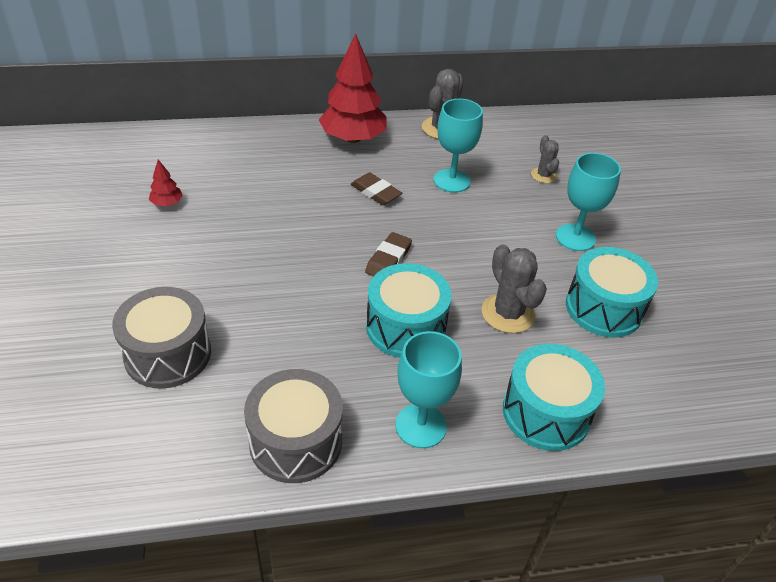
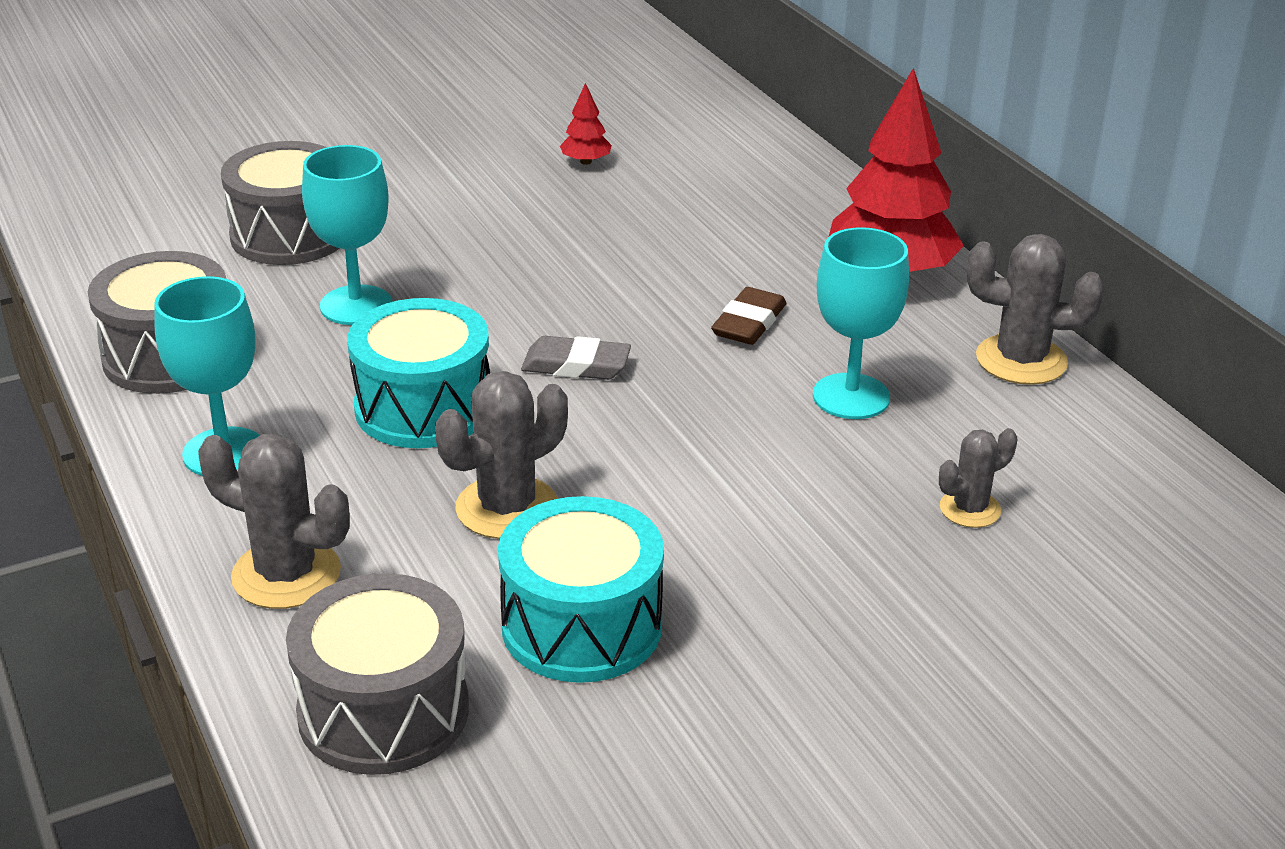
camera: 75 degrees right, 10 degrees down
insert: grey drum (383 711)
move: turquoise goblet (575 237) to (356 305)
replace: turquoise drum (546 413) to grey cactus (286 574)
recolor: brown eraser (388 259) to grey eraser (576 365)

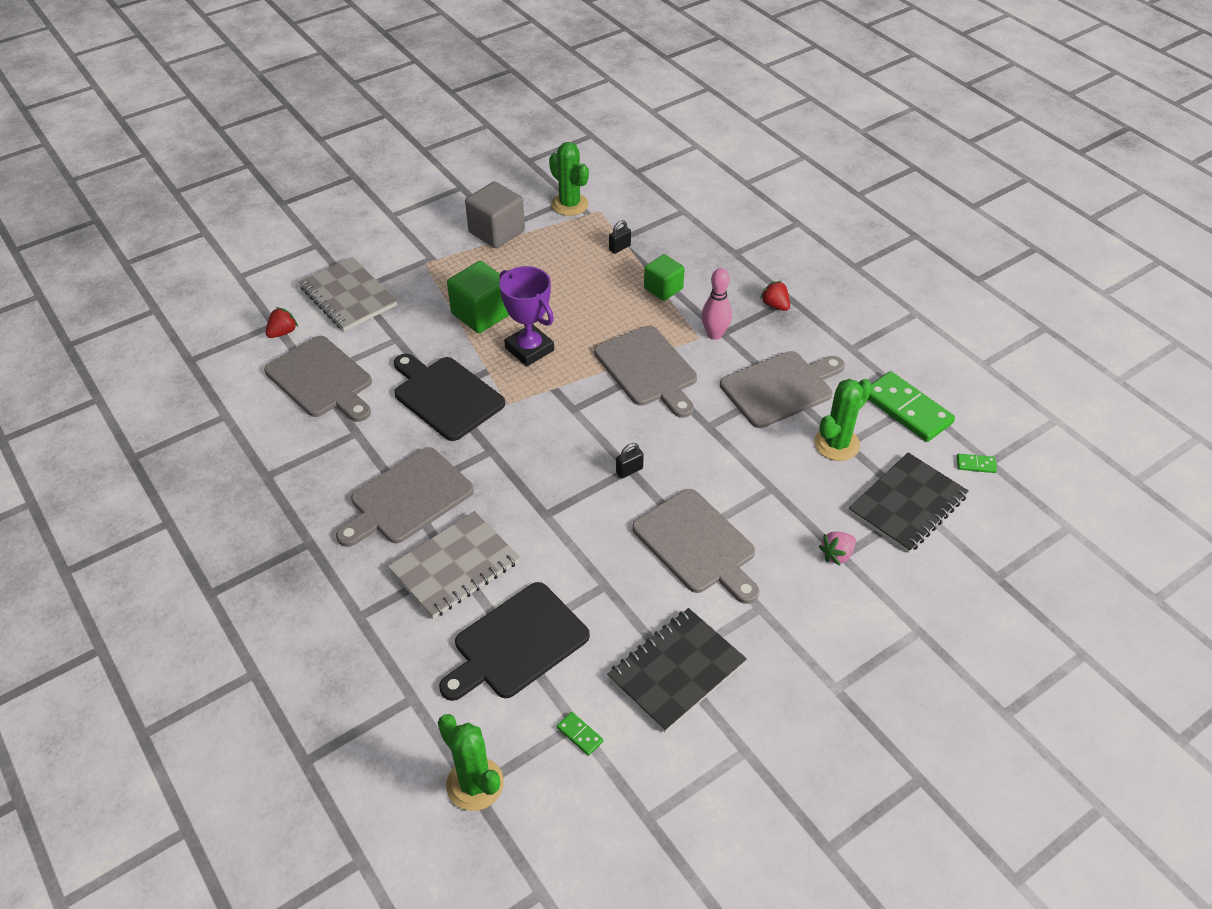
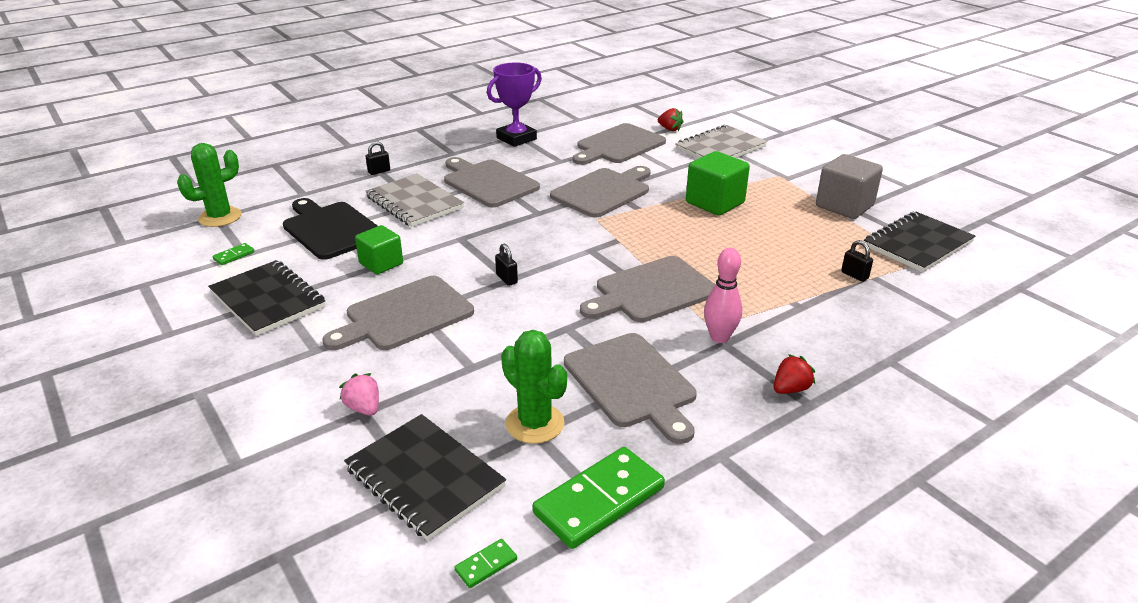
camera: 90 degrees right, 15 degrees down
insert: black padlock (379 171)
move: purple trophy (529 349) to (516 138); green cube (663 288) to (381 263)
replace: green cactus (569 204) to black notebook (917 244)
recolor: black cutting board (446 396) to grey cutting board (603 192)
rotate: green domino (975 464) = (486 565) 45 degrees clockwise

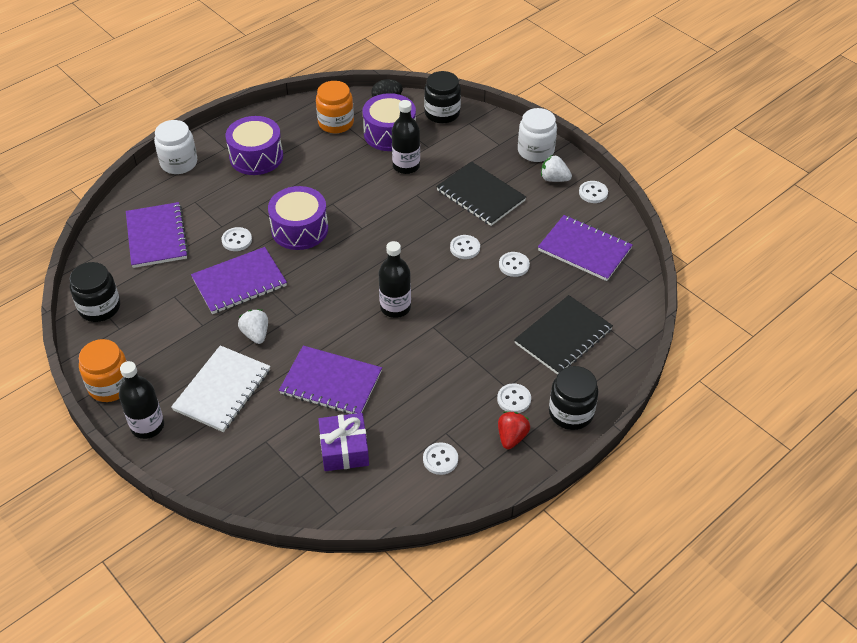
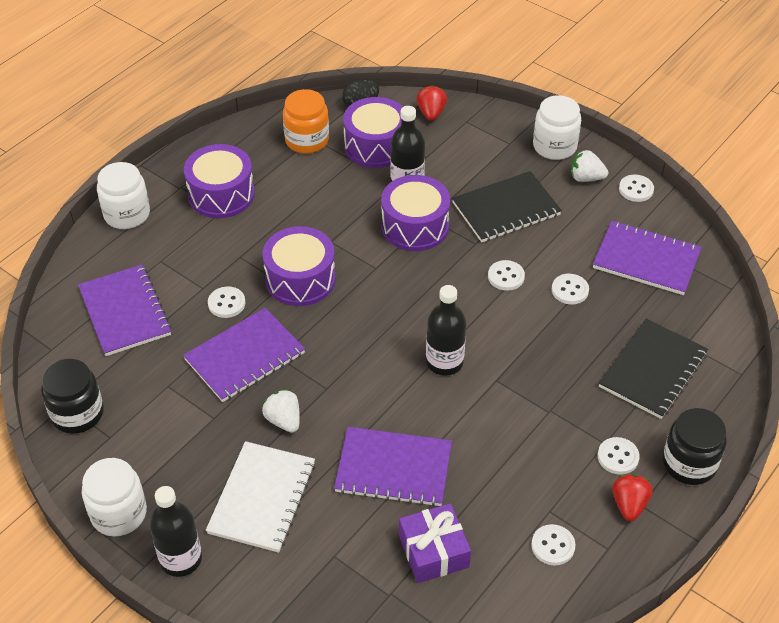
camera: 10 degrees left, 0 degrees up
insert: purple drum (415 226)
replace: black jar (442 113) to red strawberry (431 113)
recolor: orange jar (110 385) to white jar (119 513)
rotate: black notebook (480 195) = (506 209) 60 degrees counterclockwise

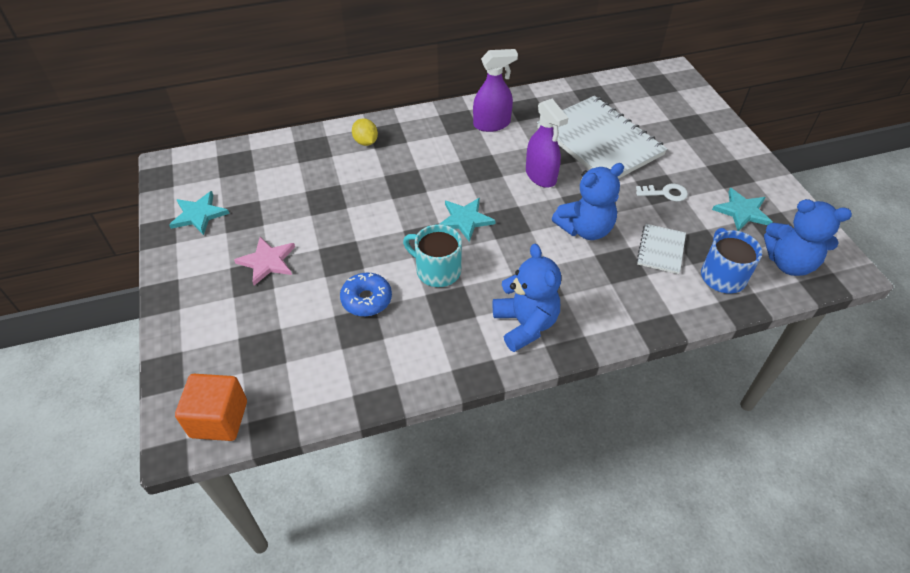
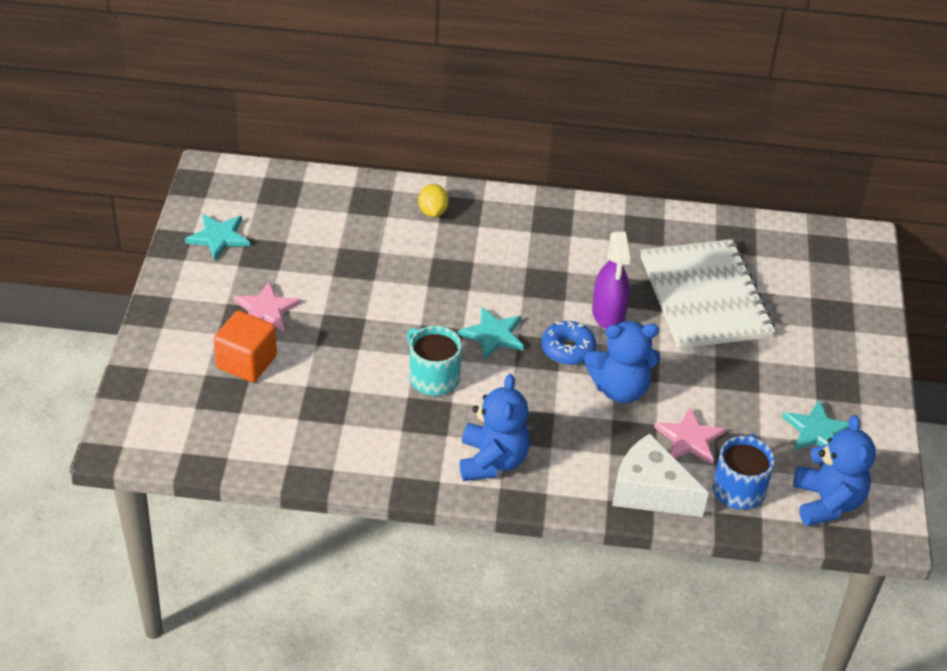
camera: 20 degrees right, 5 degrees down
delete: purple spray bottle (492 124); white key (665 193)
insert: white cheese (650 492)
move: orange cube (219 419) to (246 362); blue donut (366 299) to (568 349)
replace: white notebook (661 250) to pink star (689 439)
rotate: blue teddy bear (789 263) = (827 502) 135 degrees counterclockwise

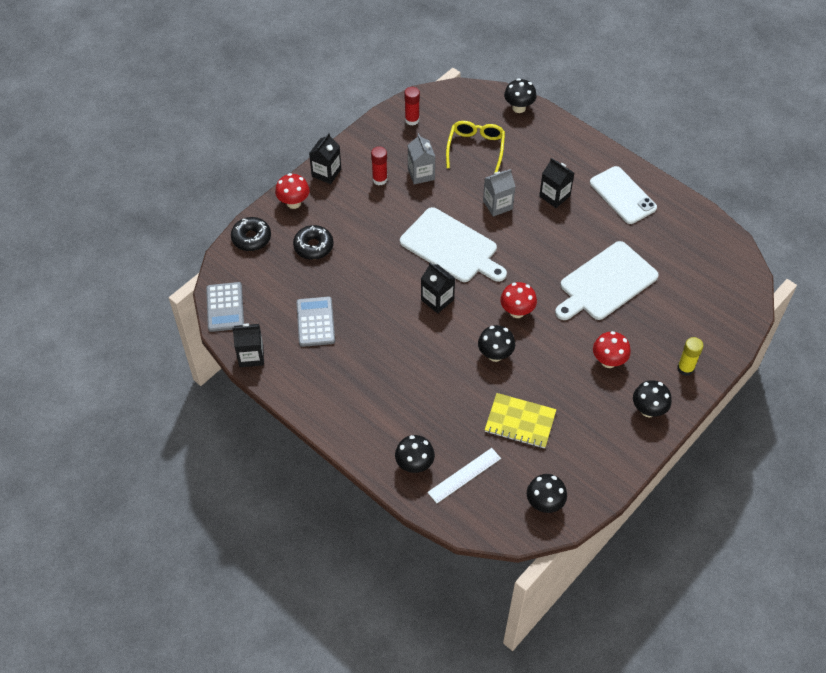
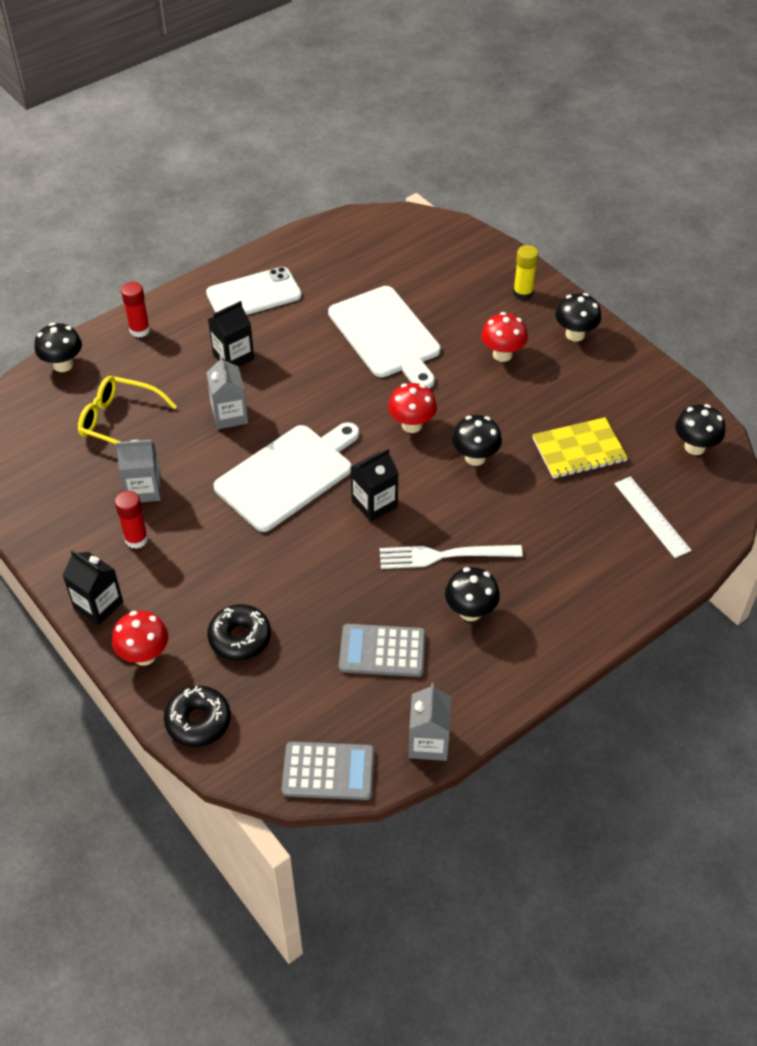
camera: 80 degrees left, 5 degrees down
insert: white fork (445 555)
move: black mushroom (414 465) to (470 611); red glue stick (412 120) to (140 330)
recolor: black carton (251 356) to grey carton (428 742)
rotate: yellow notebook (520 422) = (579 450) 45 degrees clockwise

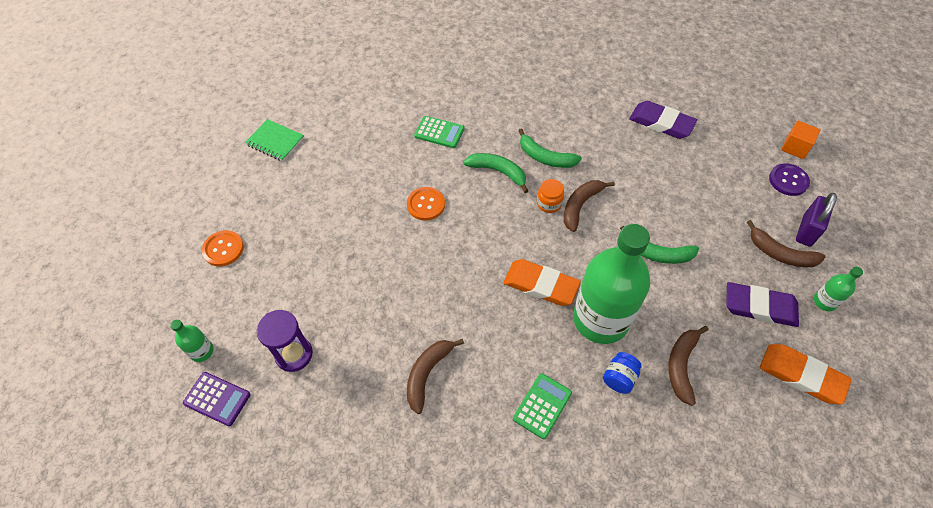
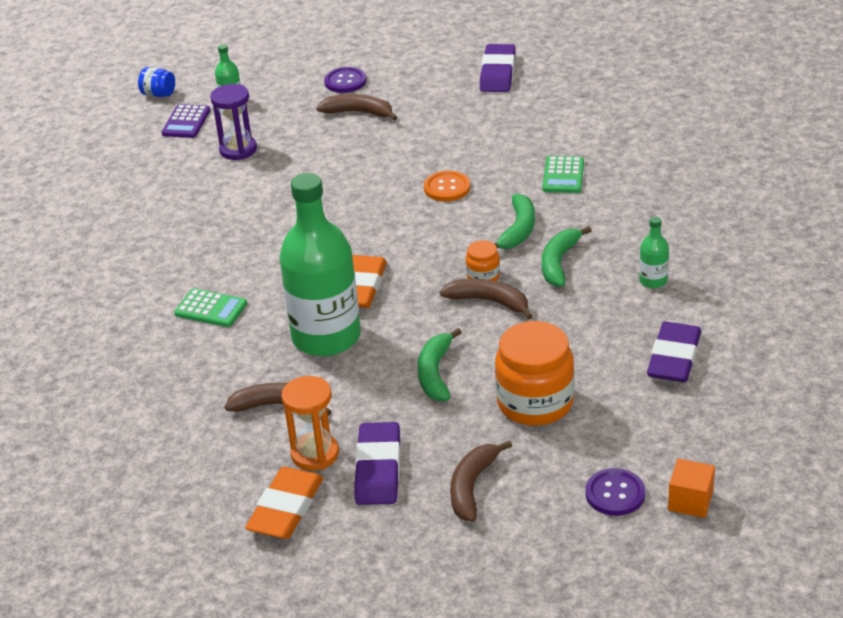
camera: 80 degrees right, 20 degrees down
delete: purple padlock (806 230)
insert: orange hourglass (315 454); orange jar (535 403)
move: brown banana (427 374) to (359 112); blue jar (619 378) to (158 94); green bottle (824 301) to (653 281)
replace: green notebook (275 141) to purple eraser (497 73)
recolor: orange button (223 249) to purple button (345 81)

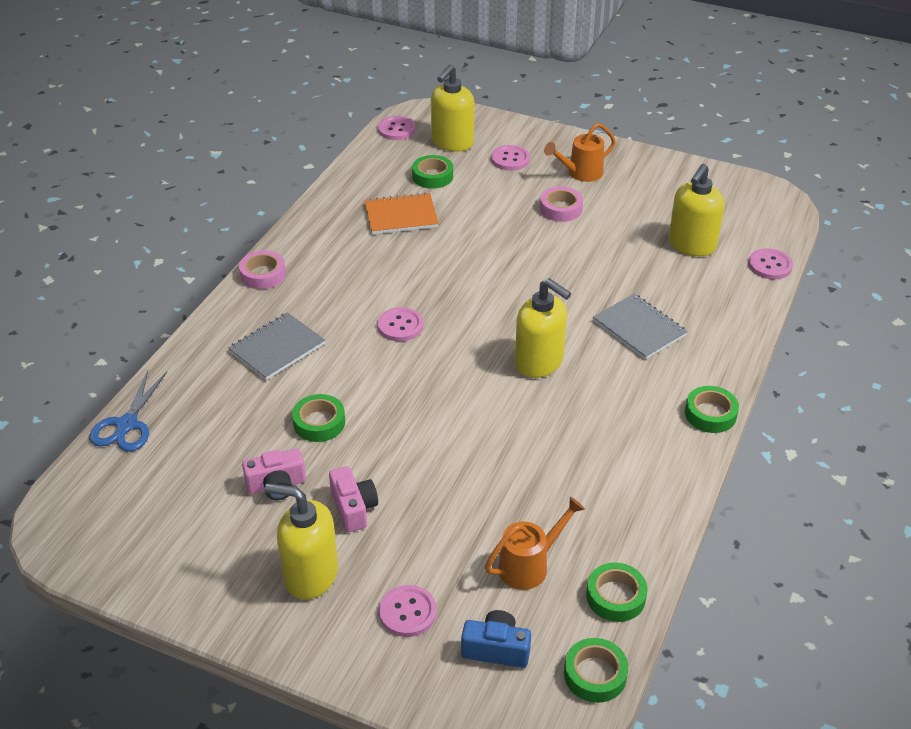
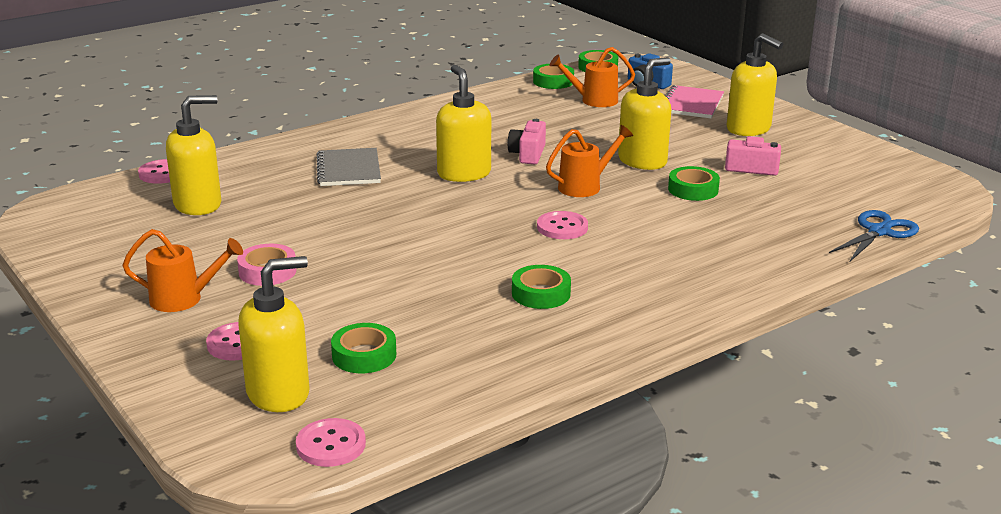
camera: 150 degrees left, 15 degrees down
delete: grey notebook (277 348); pink tape (263 274); orange notebook (401 216)
insert: orange watering can (585 186); yellow soap dispenser (642 161)
move: pink camera (353 508) to (528 154); green tape (710 414) to (541 293)
replace: pink button (408 612) to pink notebook (691 104)

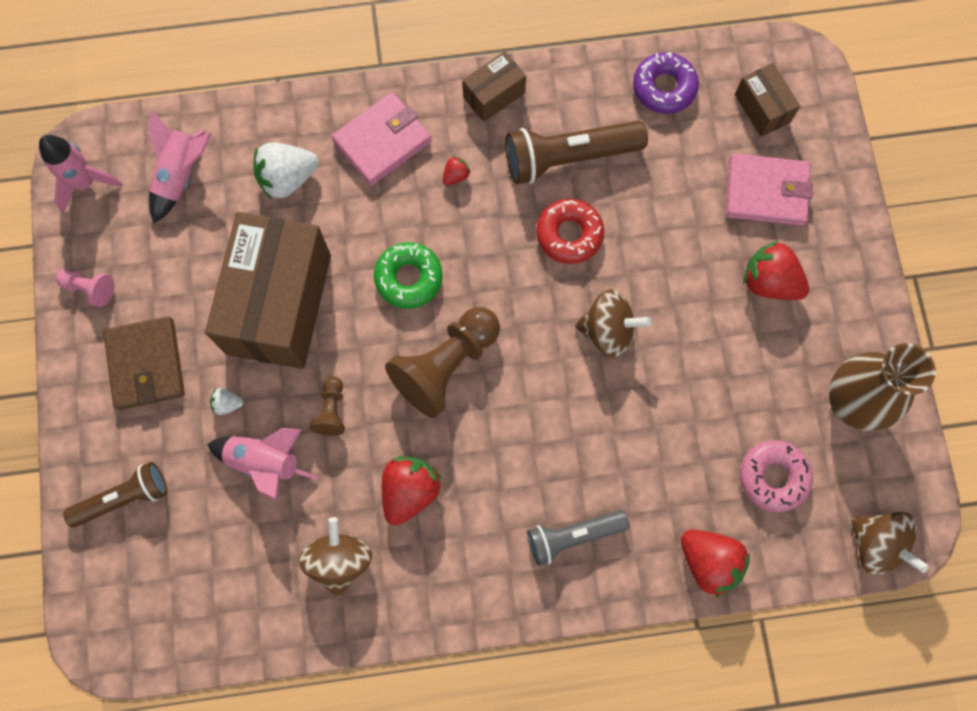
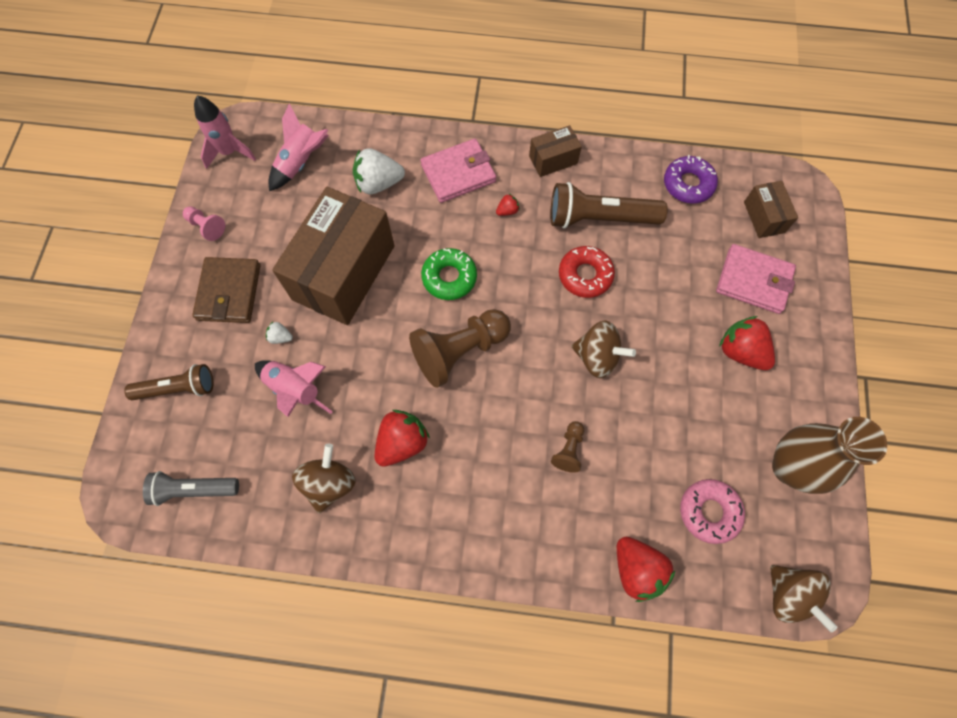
camera: 15 degrees right, 5 degrees down
move: brown pawn (331 411) to (568 450); grey flashlight (573 536) to (194 489)

